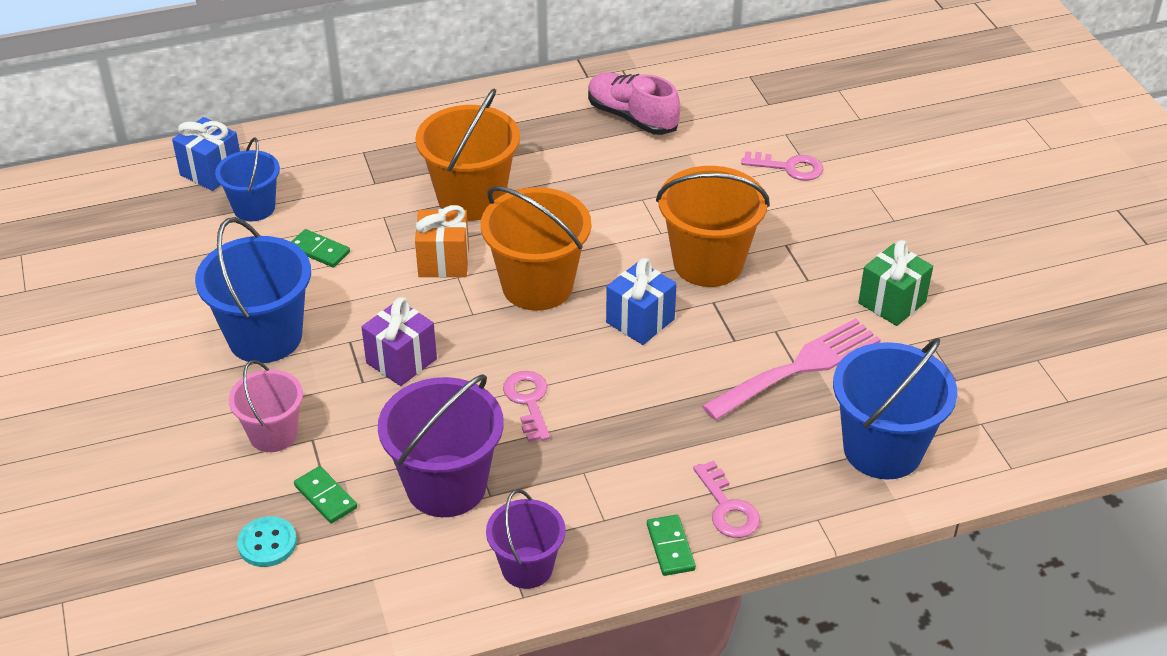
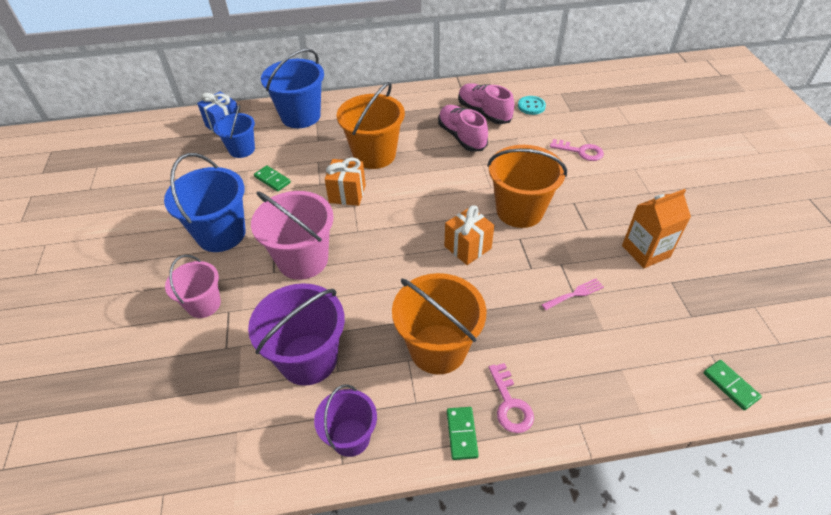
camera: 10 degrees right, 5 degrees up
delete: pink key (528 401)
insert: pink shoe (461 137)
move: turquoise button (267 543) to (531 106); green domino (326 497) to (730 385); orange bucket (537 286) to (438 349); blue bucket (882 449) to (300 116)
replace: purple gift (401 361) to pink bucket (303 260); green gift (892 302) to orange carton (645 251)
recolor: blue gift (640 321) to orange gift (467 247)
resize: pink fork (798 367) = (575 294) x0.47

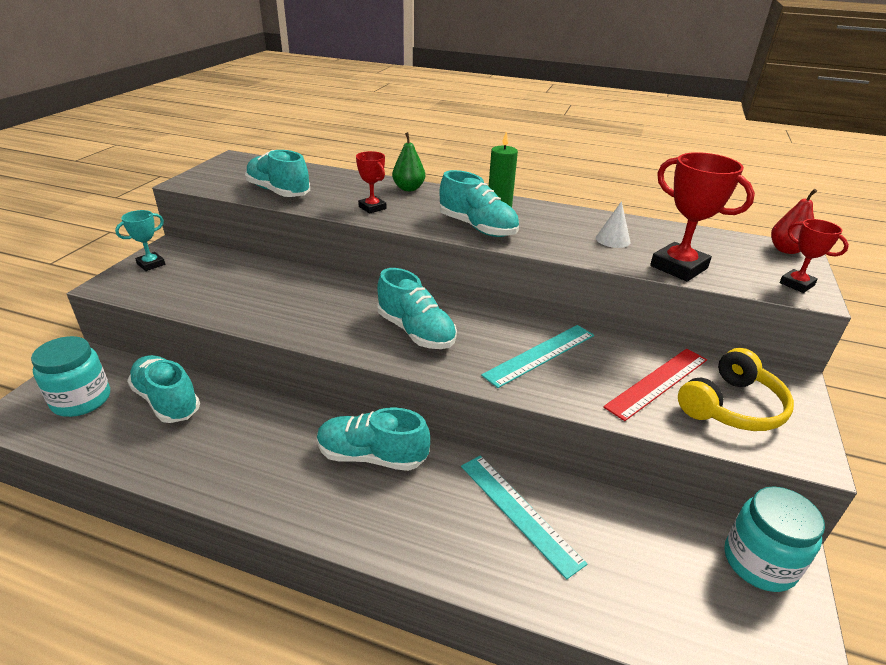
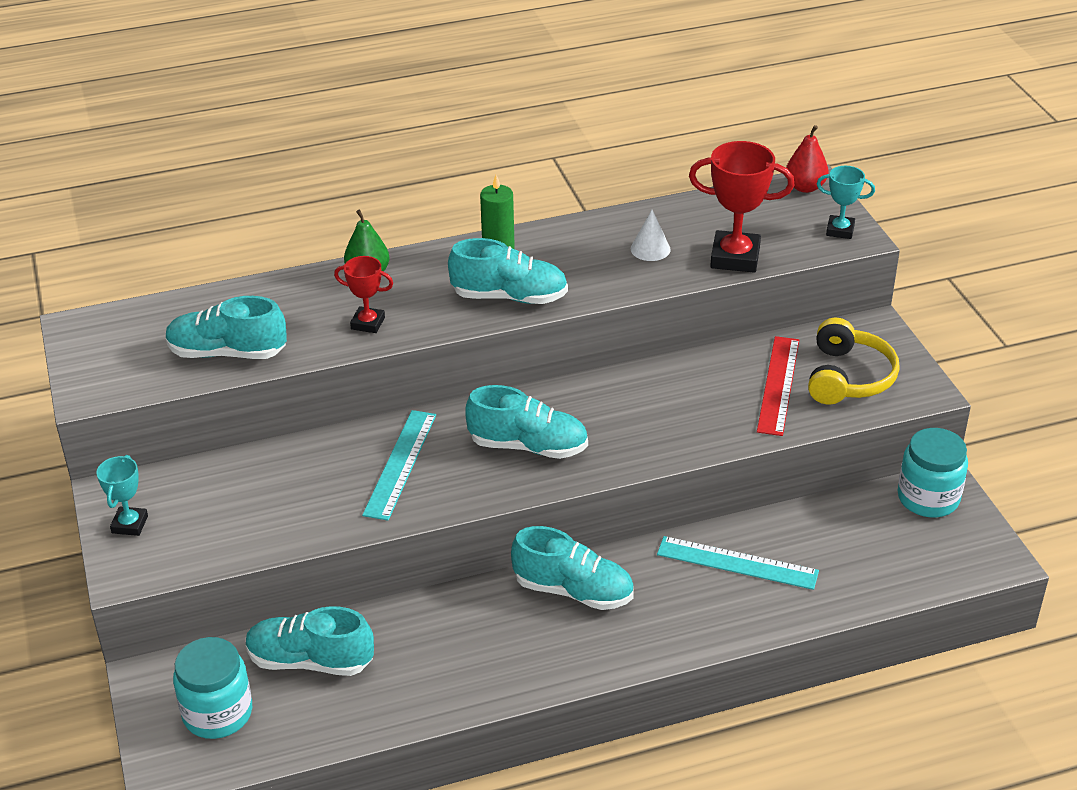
camera: 35 degrees left, 5 degrees up
move: turquoise ruler (540 355) to (400 464)
recolor: red trophy (796 284) to turquoise trophy (840 230)
rotate: turquoise shoe (372 456) = (573 591) 135 degrees counterclockwise

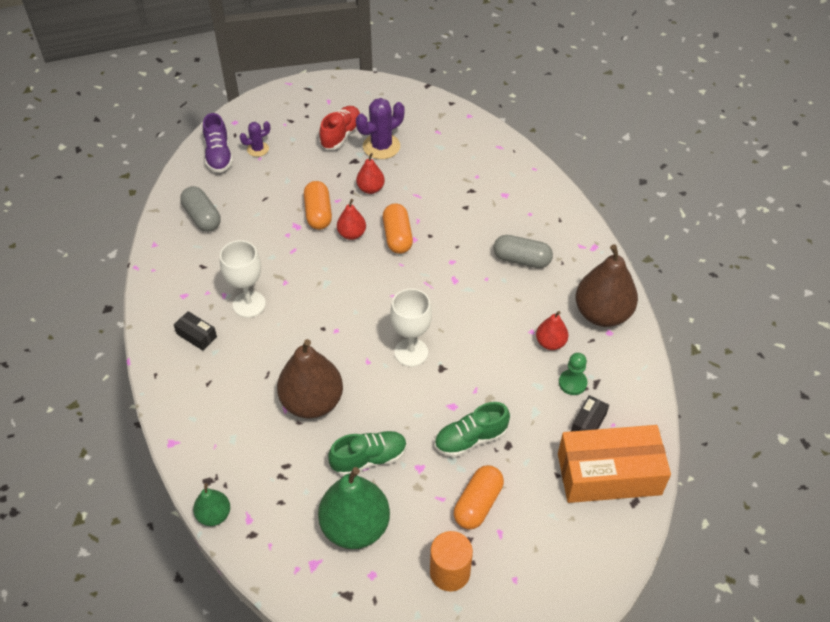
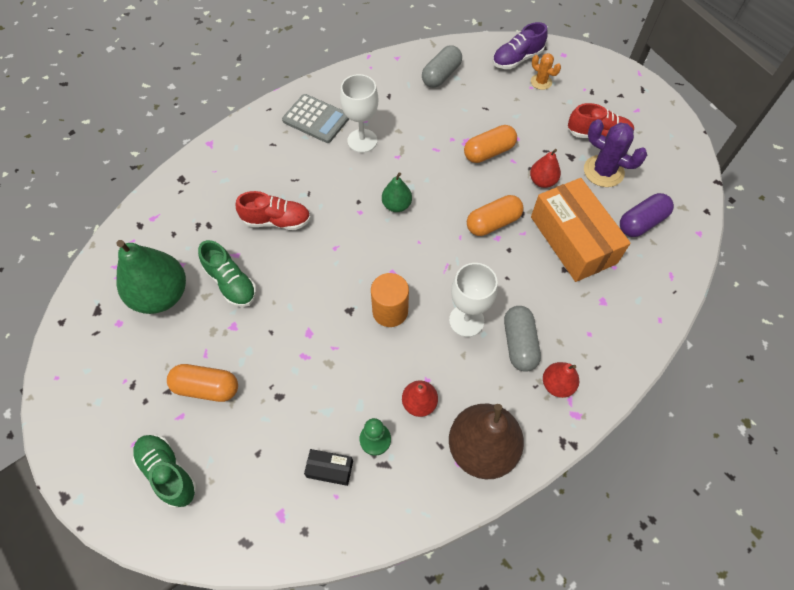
camera: 70 degrees right, 10 degrees up
insert: purple capsule (641 222)
move: green pear (214 515) to (396 205); red pear (352 234) to (557 385); white goblet (411 352) to (466 320); orange cylinder (450 572) to (390 311); green shoe (470 439) to (168 472); orange box (609 474) to (573 240)
replace: black box (196 335) to grey calculator (316 119); brown pear (312 402) to red shoe (277 221)
recolor: purple cactus (258 149) to orange cactus (541 82)

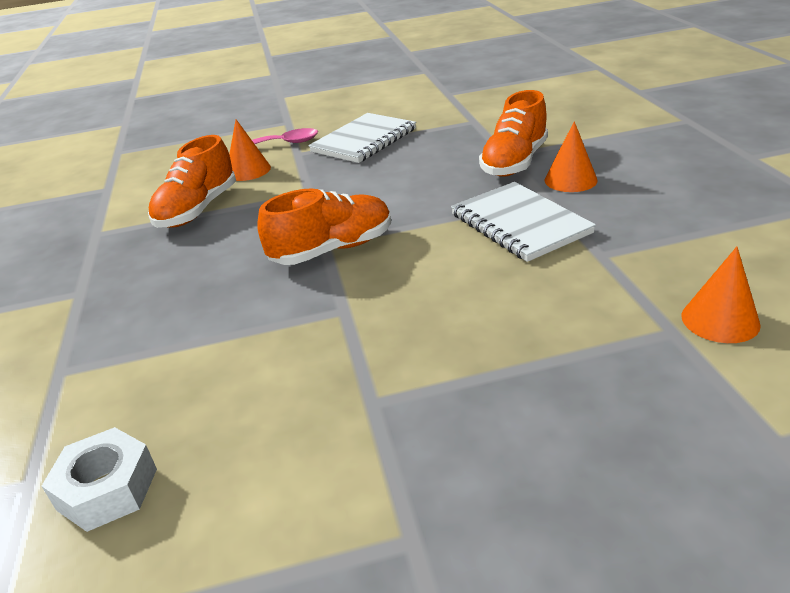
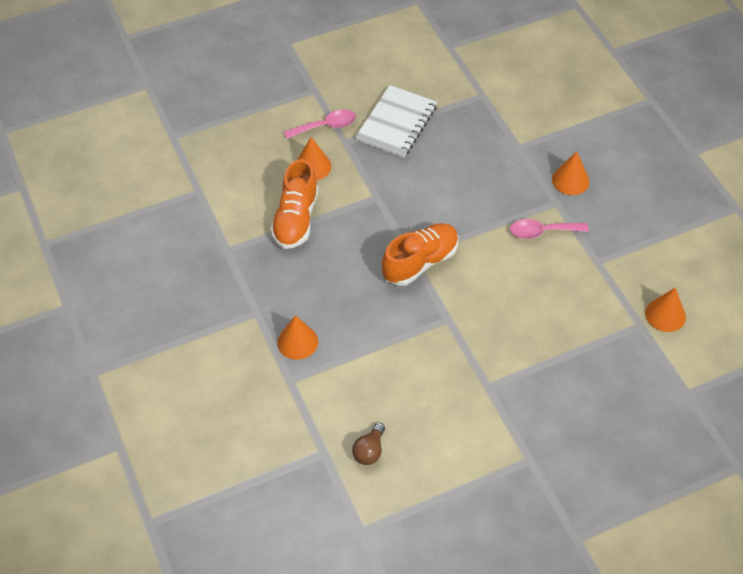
camera: 15 degrees left, 20 degrees up
delete: orange shoe (514 162)
insert: orange cone (297 342)
replace: white nut (107 489) to brown light bulb (369 451); white notebook (519 224) to pink spoon (542 232)

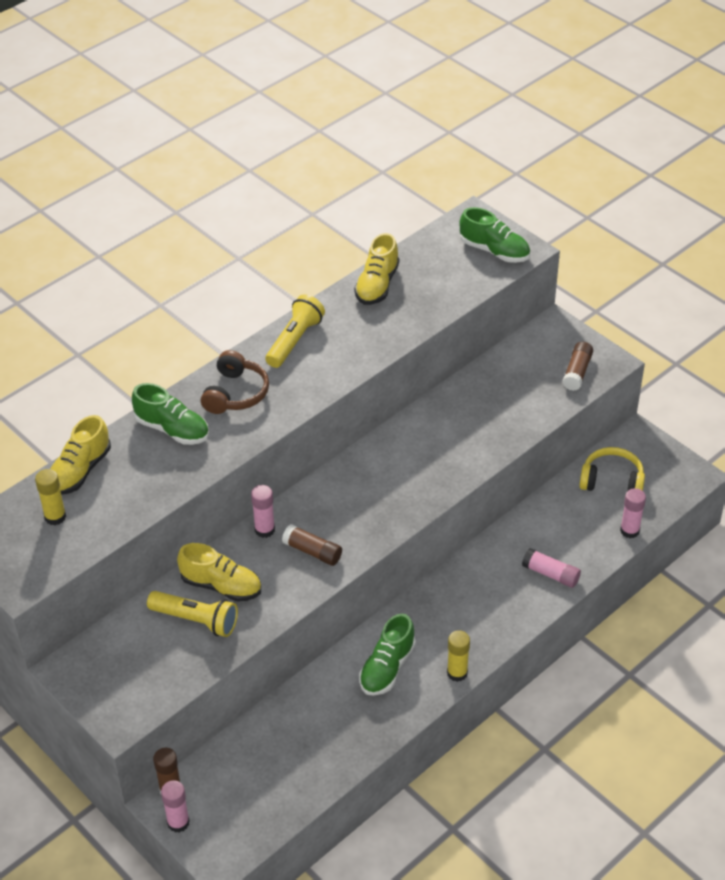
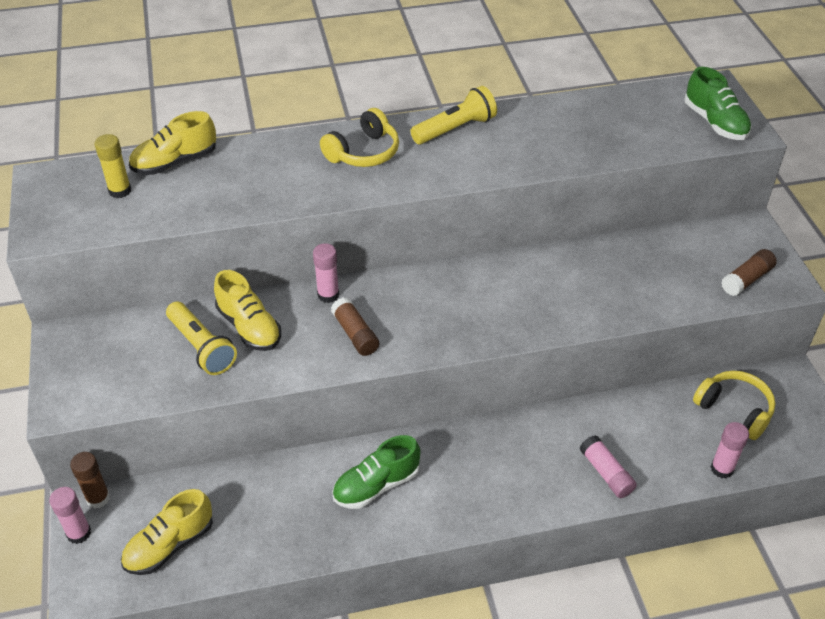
camera: 30 degrees right, 0 degrees up
delete: green shoe (172 429); yellow glue stick (457 673)
move: yellow shoe (377 285) to (170 545)
recolor: brown headphones (235 393) to yellow headphones (364 152)

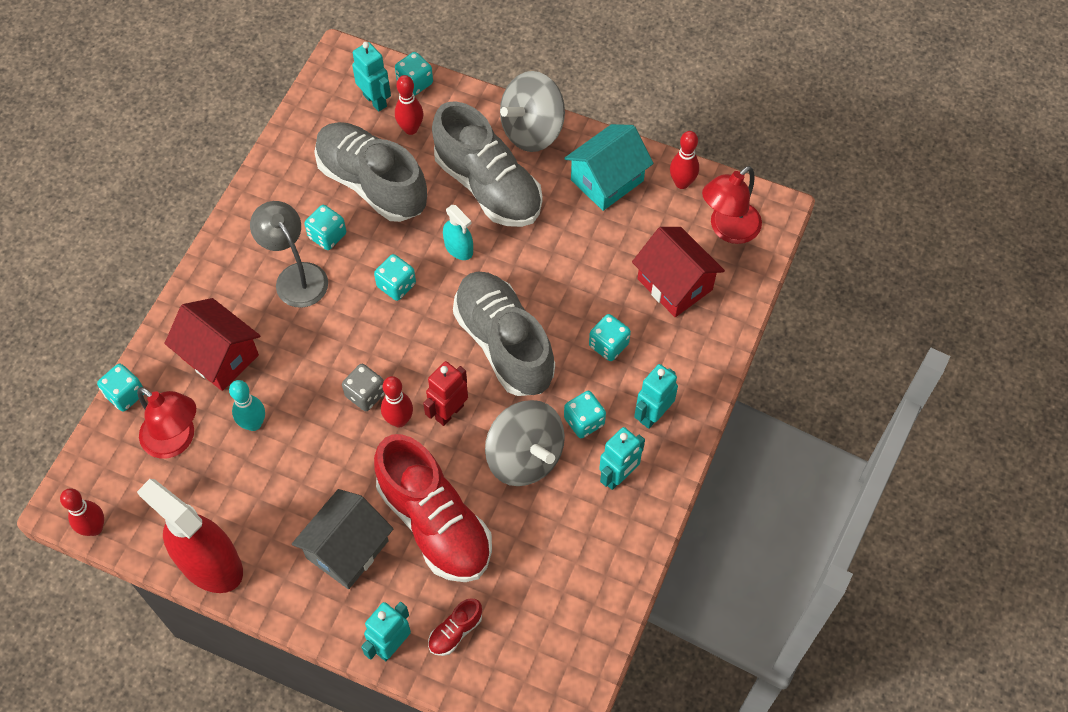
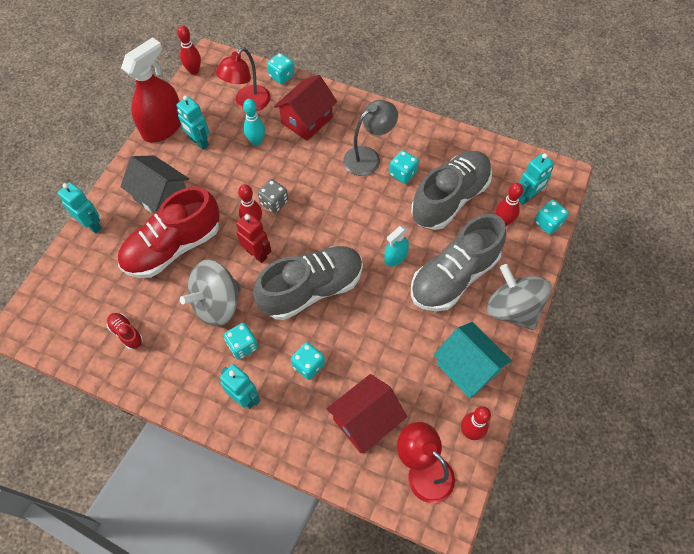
camera: 90 degrees right, 0 degrees up
delete: turquoise dice (396 285)
move: red shoe (455 631) to (126 333); turquoise robot (618 476) to (199 142)

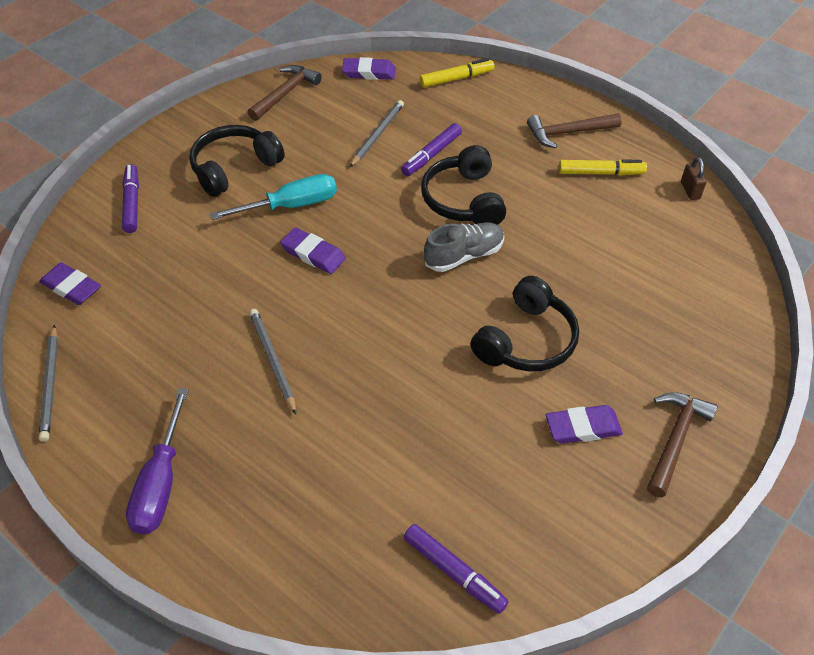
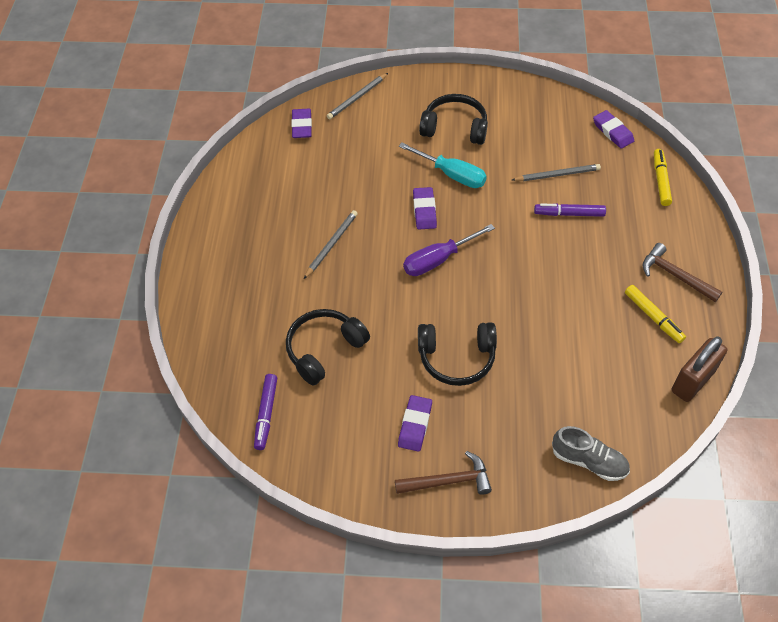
camera: 55 degrees right, 5 degrees up
delete: purple marker (132 203); brown hammer (285 93)
move: grey pencil (51 385) to (357 98); purple screwdriver (161 482) to (438 259); black headphones (463 200) to (324 349); grey shoe (464 256) to (589 461)
rotate: yellow marker (456 79) = (661 181) 120 degrees counterclockwise; purple eraser (583 427) = (415 425) 60 degrees clockwise
resize: brown padlock (690 190) = (692 381) x2.01

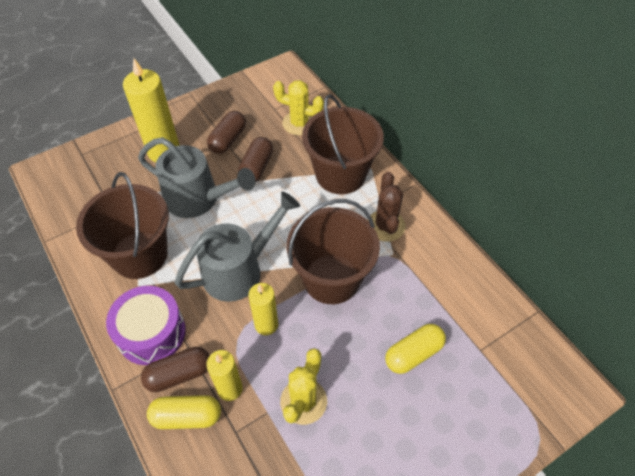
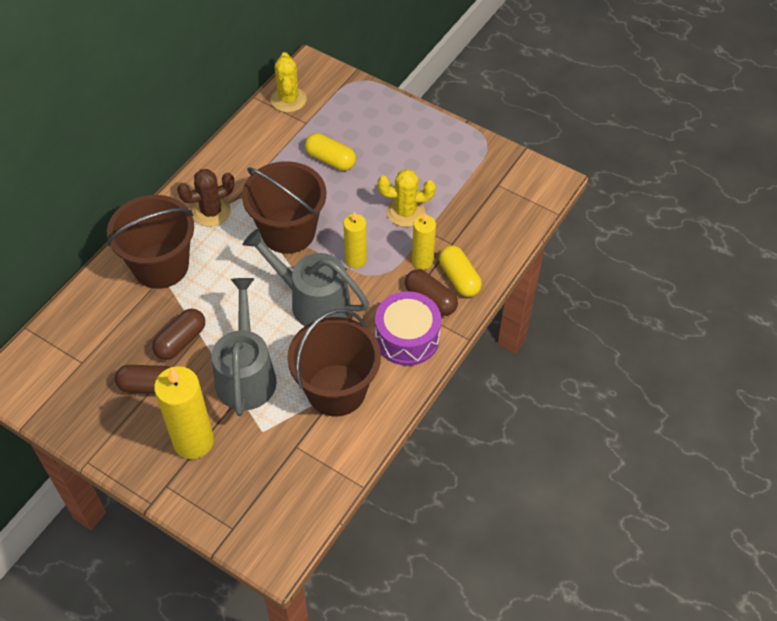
camera: 115 degrees left, 0 degrees up
move: yellow cactus (299 123) to (288 99)
rotate: brown capsule (256 167) = (181 341) 45 degrees counterclockwise

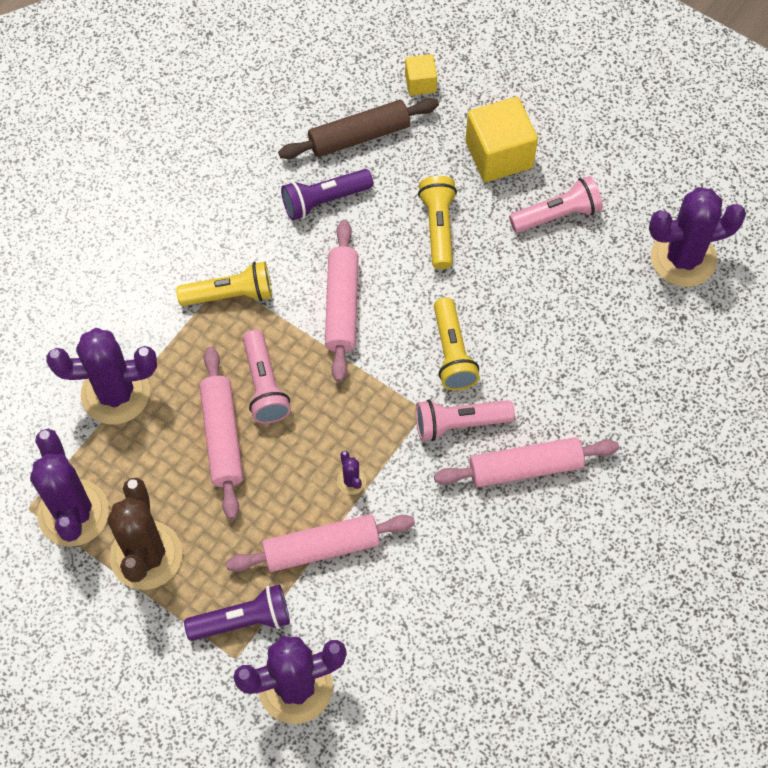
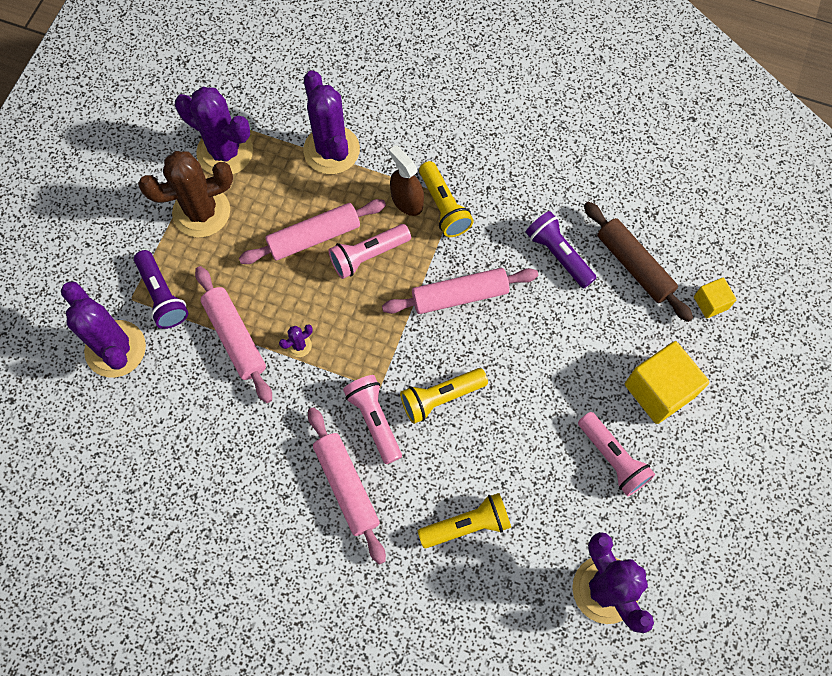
camera: 75 degrees right, 5 degrees up
insert: brown spray bottle (407 201)
move: yellow flashlight (438 227) to (467 525)
rotate: purple cactus (73 513) = (225 152) 60 degrees clockwise

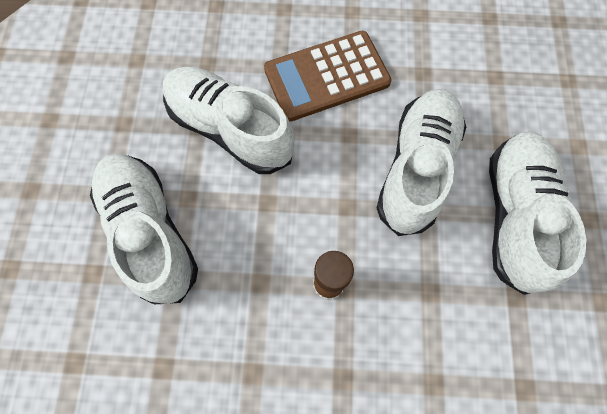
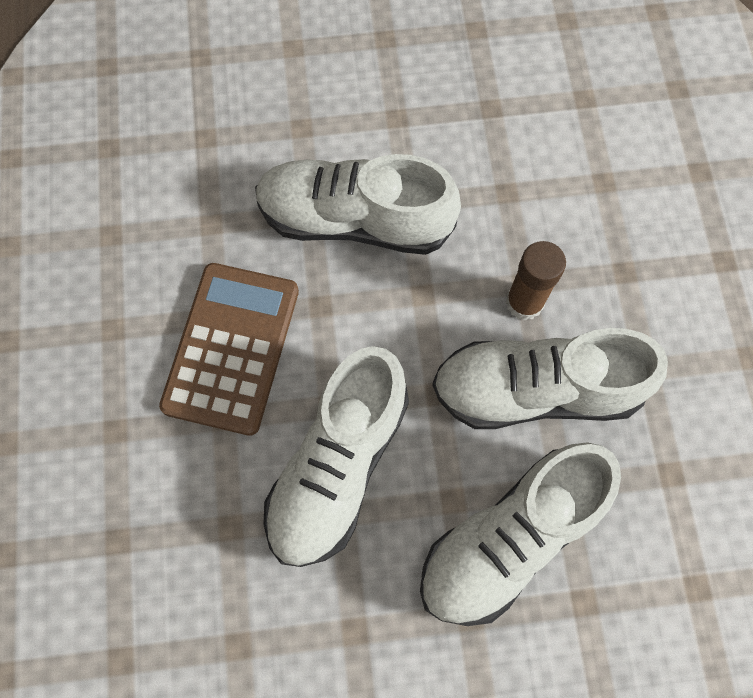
camera: 100 degrees left, 0 degrees up
move: white shoe (514 215) to (535 390)
rotate: brown calculator (326 76) = (232 348) 135 degrees counterclockwise

